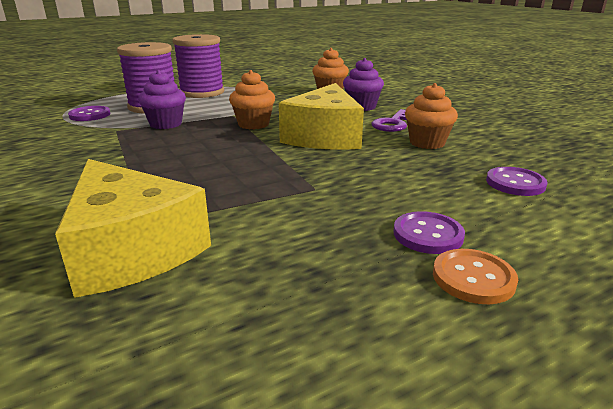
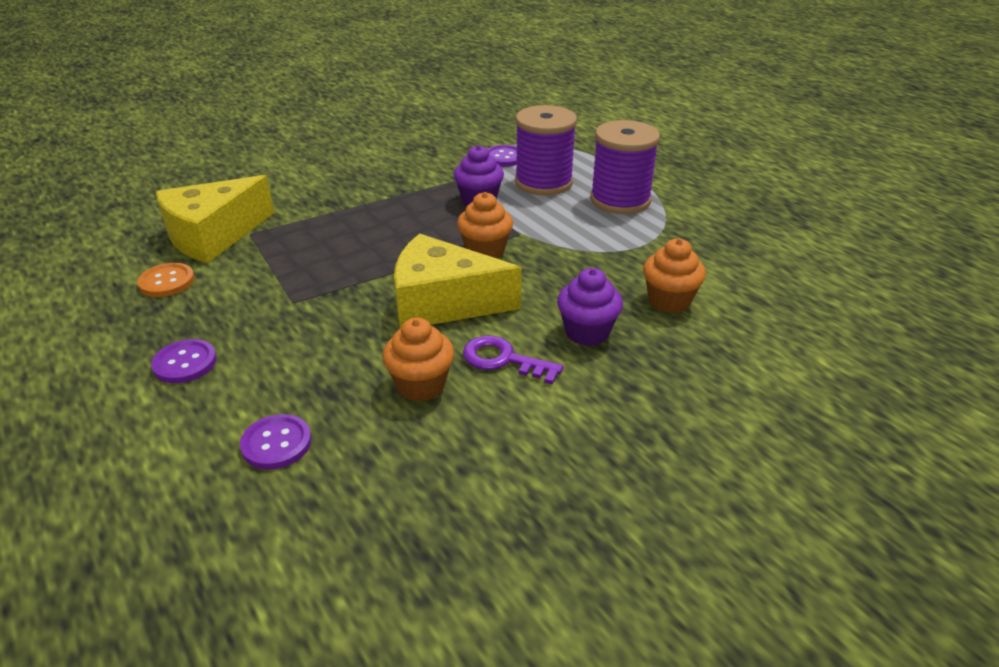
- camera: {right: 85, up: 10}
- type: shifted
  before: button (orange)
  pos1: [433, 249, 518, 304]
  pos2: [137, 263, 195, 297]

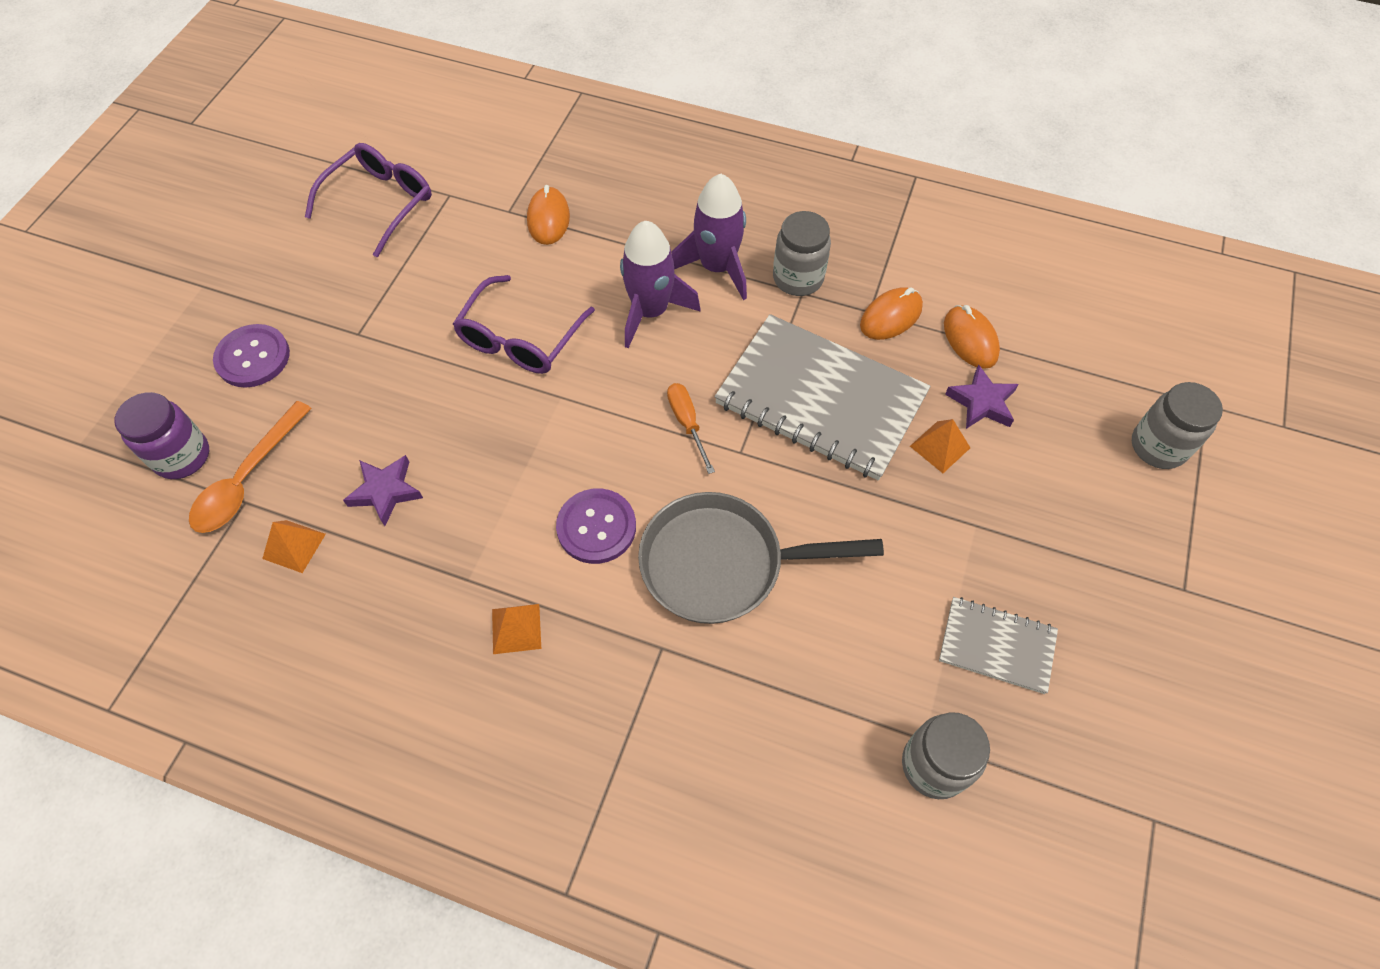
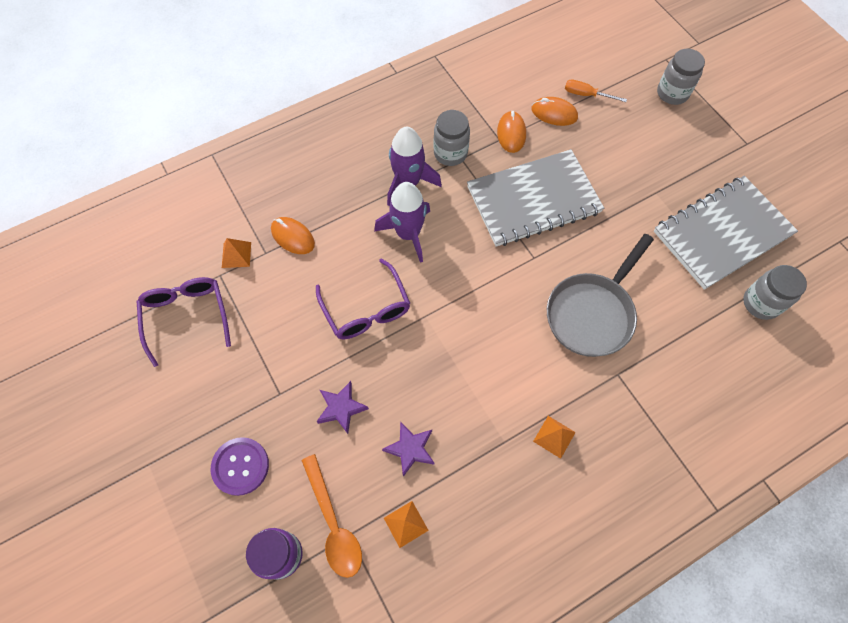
- camera: {right: -50, up: 5}
- type: shifted
  before: star (purple)
  pos1: [945, 365, 1019, 429]
  pos2: [316, 381, 369, 434]
- type: shifted
  before: screwdriver (orange)
  pos1: [667, 383, 715, 474]
  pos2: [565, 80, 627, 102]
- type: shifted
  before: pyramid (orange)
  pos1: [910, 419, 970, 473]
  pos2: [222, 238, 251, 268]
- type: gone
  before: button (purple)
  pos1: [556, 488, 636, 564]
- type: scaled
  before: notebook (grey)
  pos1: [939, 597, 1058, 694]
  pos2: [654, 176, 798, 290]
  scale: 1.95

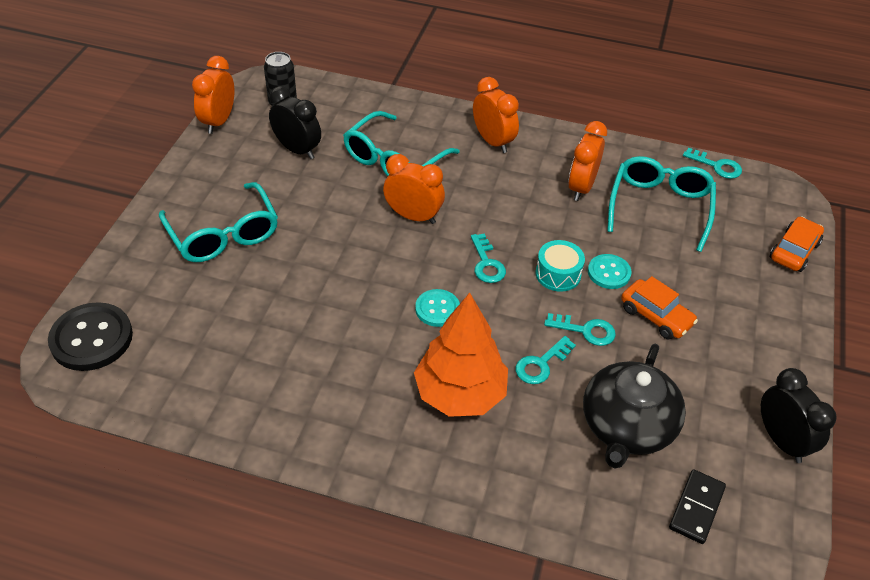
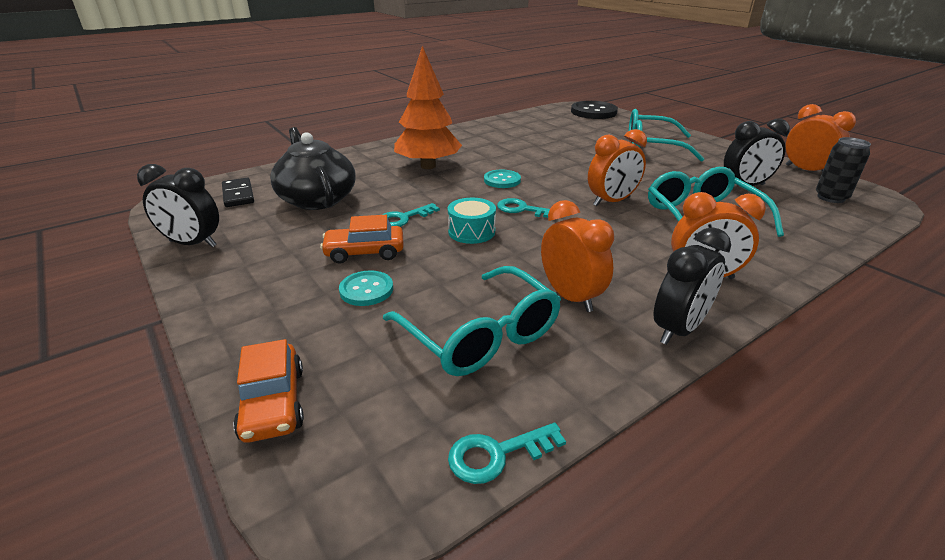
- camera: {right: 130, up: -15}
- type: shifted
  before: button (turquoise)
  pos1: [588, 254, 631, 289]
  pos2: [339, 270, 393, 306]
- type: gone
  before: key (turquoise)
  pos1: [516, 336, 576, 384]
- type: new
  after: clock (black)
  pos2: [653, 227, 731, 345]

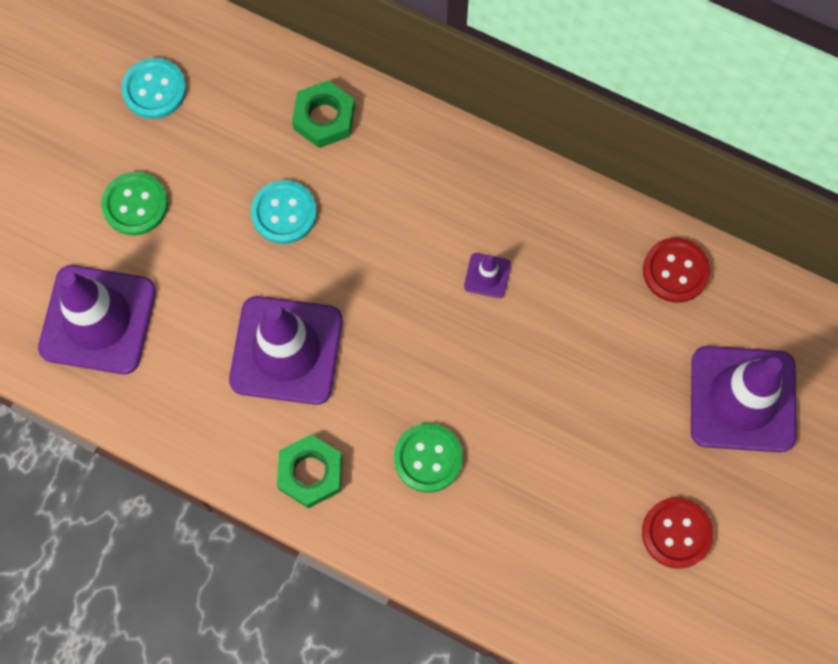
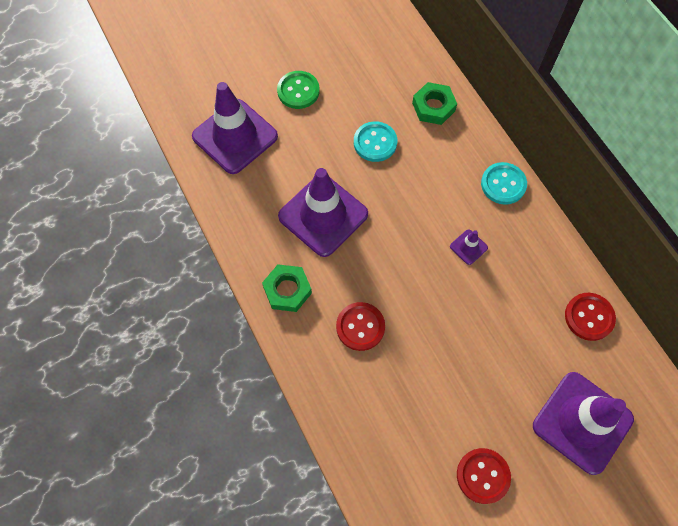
- camera: {right: 35, up: -5}
- type: shifted
  before: button (turquoise)
  pos1: [122, 58, 186, 119]
  pos2: [481, 162, 527, 205]
- type: repainted
  before: button (green)
  after: button (red)
  pos1: [394, 423, 463, 493]
  pos2: [336, 302, 385, 351]

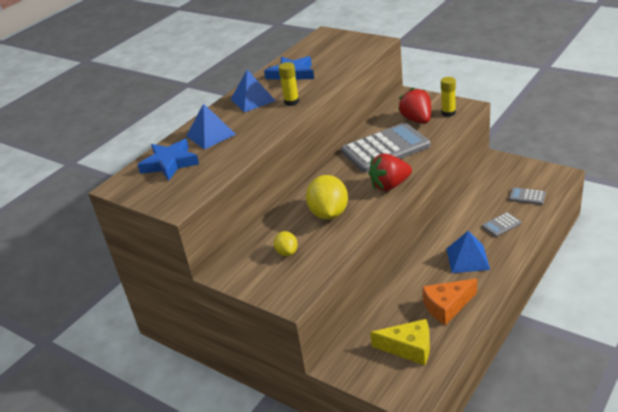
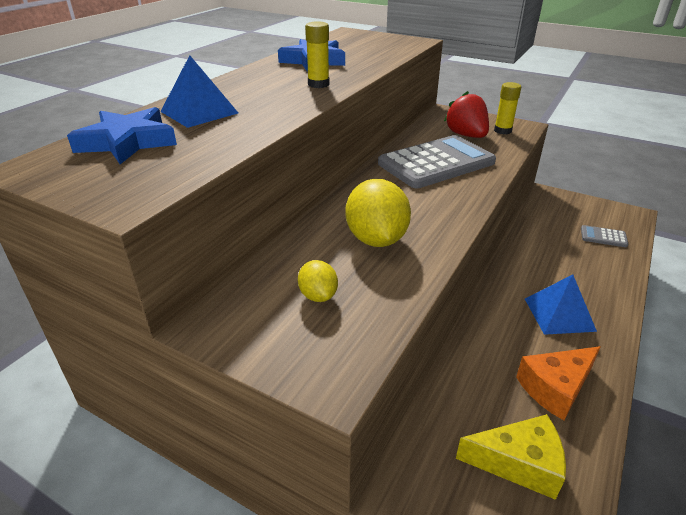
- camera: {right: -10, up: 0}
- type: gone
  before: pyramid (blue)
  pos1: [231, 70, 276, 112]
- type: gone
  before: strawberry (red)
  pos1: [369, 154, 412, 191]
- type: gone
  before: calculator (grey)
  pos1: [482, 212, 521, 237]

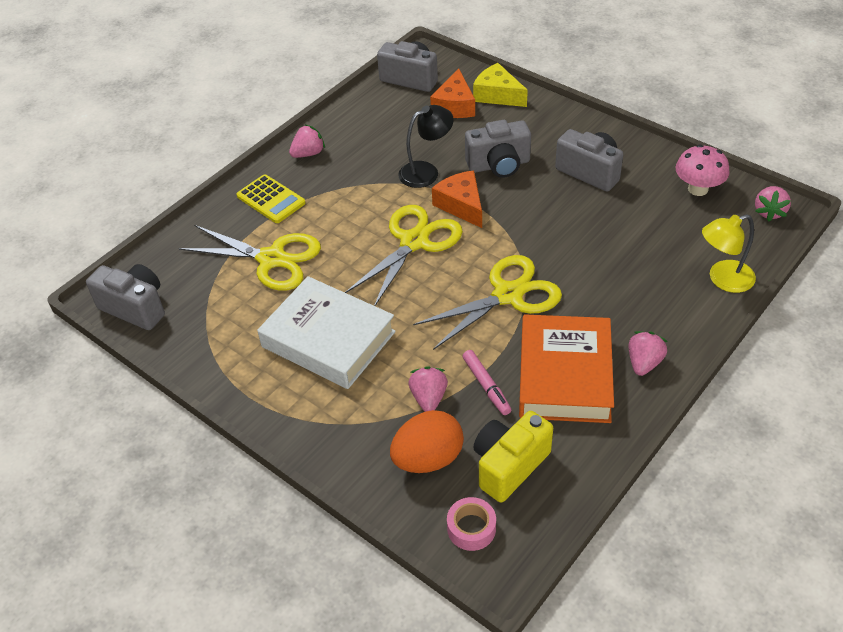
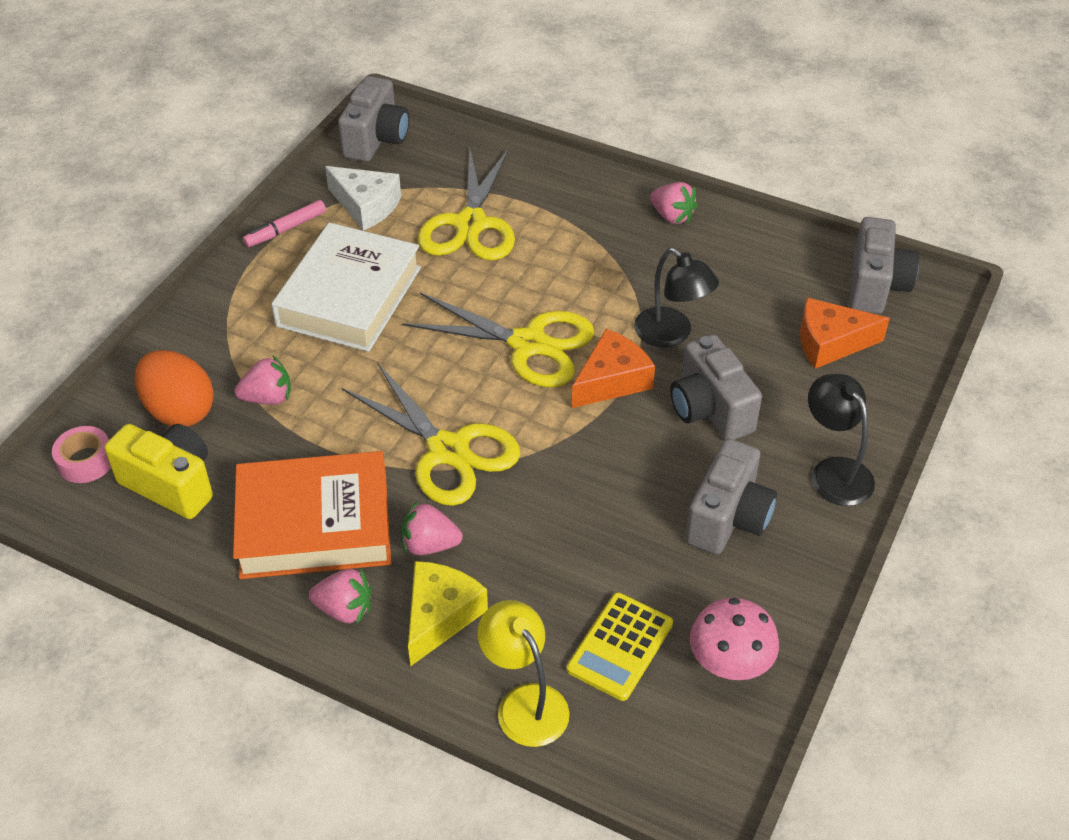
- camera: {right: 75, up: 0}
- type: shifted
  before: cheese (yellow)
  pos1: [473, 63, 528, 107]
  pos2: [408, 561, 488, 666]
- type: shifted
  before: calculator (yellow)
  pos1: [236, 174, 305, 223]
  pos2: [567, 592, 673, 701]
- type: shifted
  before: strawberry (pink)
  pos1: [755, 186, 791, 221]
  pos2: [401, 502, 463, 556]
- type: shifted
  before: marker (pink)
  pos1: [463, 350, 511, 415]
  pos2: [243, 200, 326, 247]
- type: new
  after: cheese (white)
  pos2: [325, 166, 401, 231]
- type: new
  after: lamp (black)
  pos2: [808, 374, 875, 506]

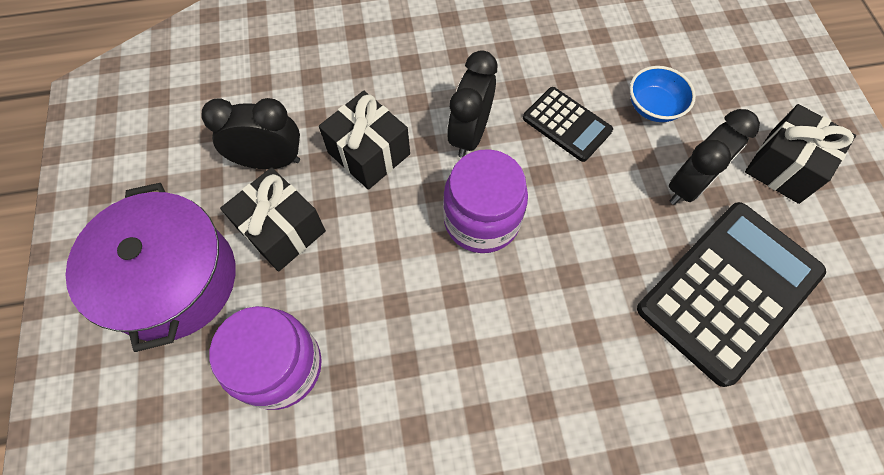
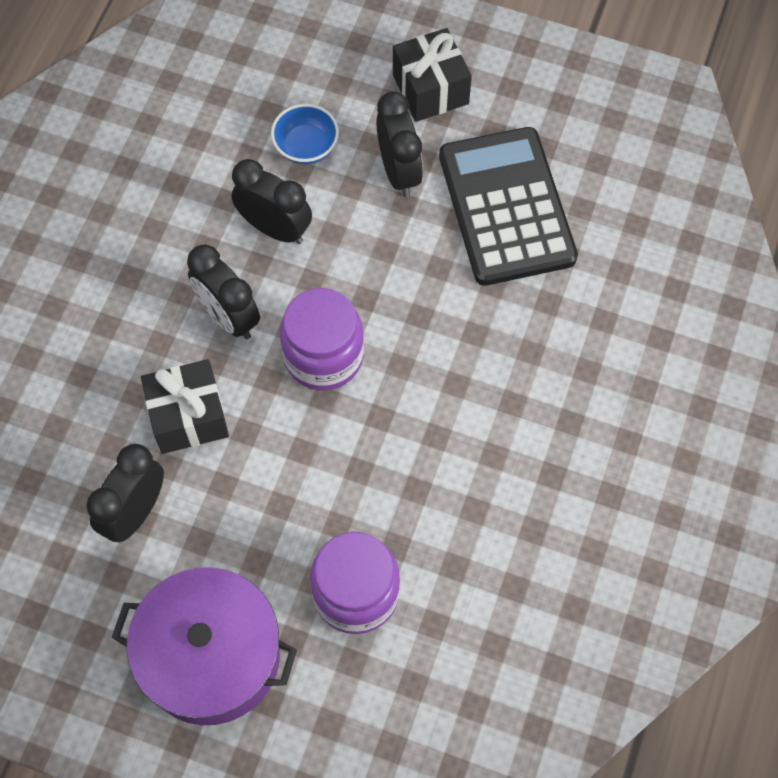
- camera: {right: -60, up: 0}
- type: swapped
  before: calculator (black)
  after: clock (black)
  pos1: [523, 87, 613, 162]
  pos2: [231, 159, 312, 244]
- type: gone
  before: gift (black)
  pos1: [220, 167, 326, 272]

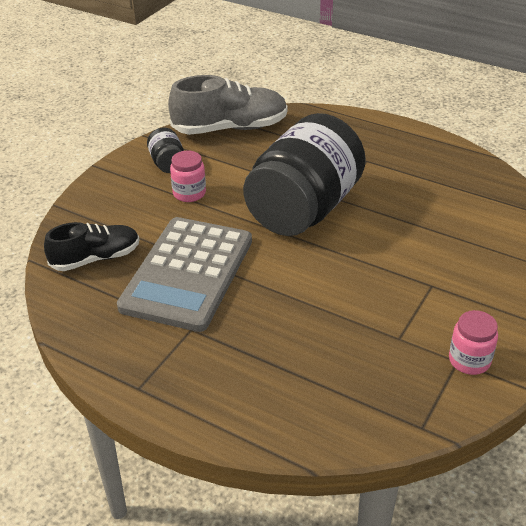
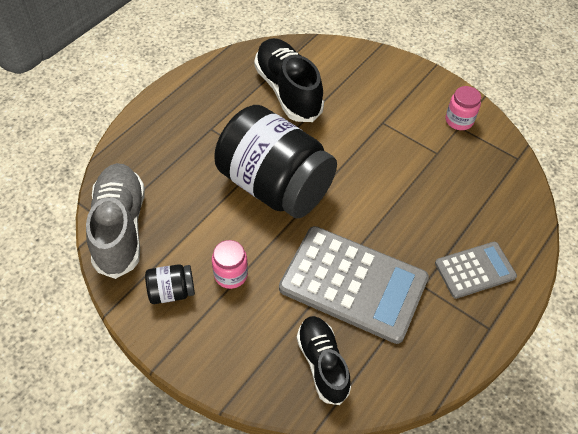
- camera: {right: -85, up: 15}
- type: new
  after: shoe (black)
  pos2: [254, 38, 324, 122]
- type: new
  after: calculator (grey)
  pos2: [435, 242, 517, 299]

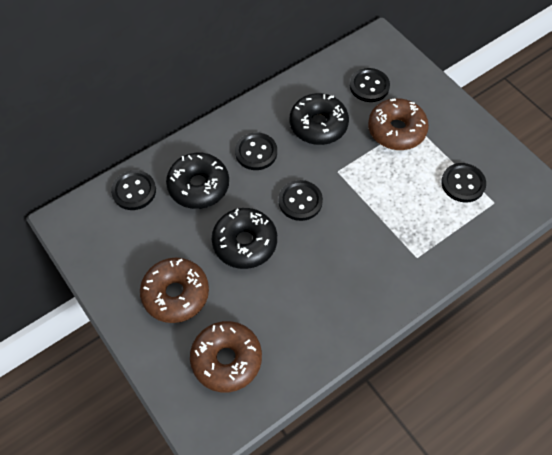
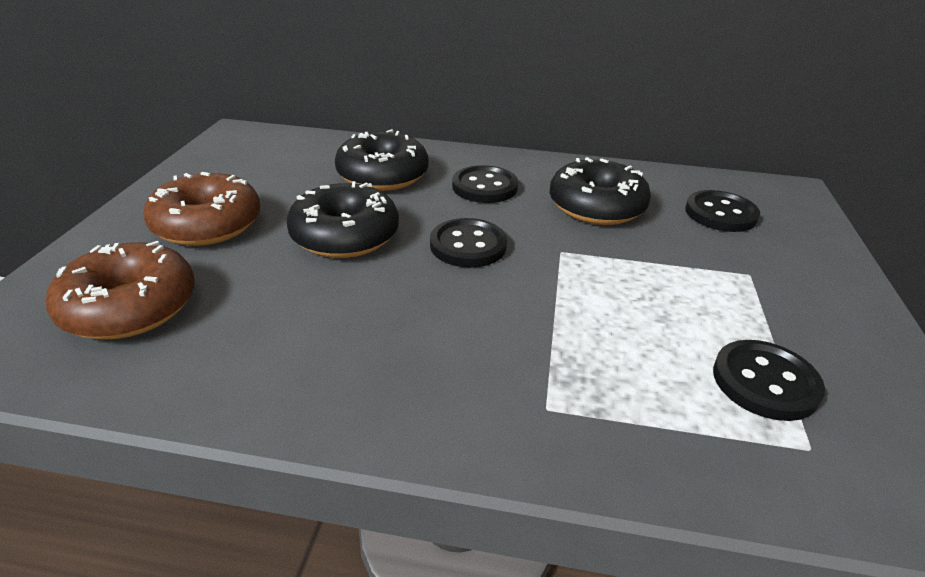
- camera: {right: 45, up: -25}
- type: gone
  before: donut (brown)
  pos1: [368, 98, 429, 150]
- type: gone
  before: button (black)
  pos1: [111, 170, 156, 210]

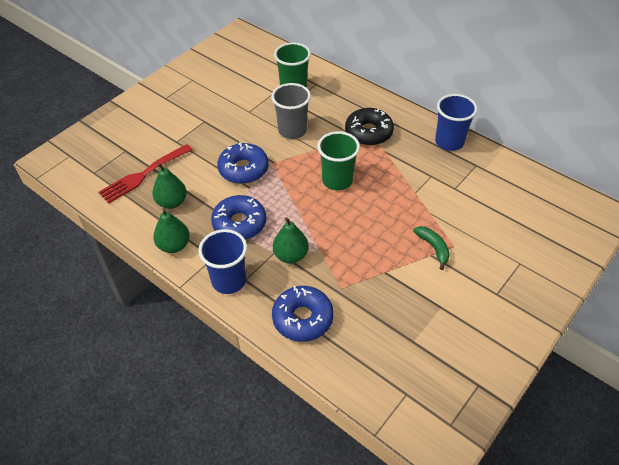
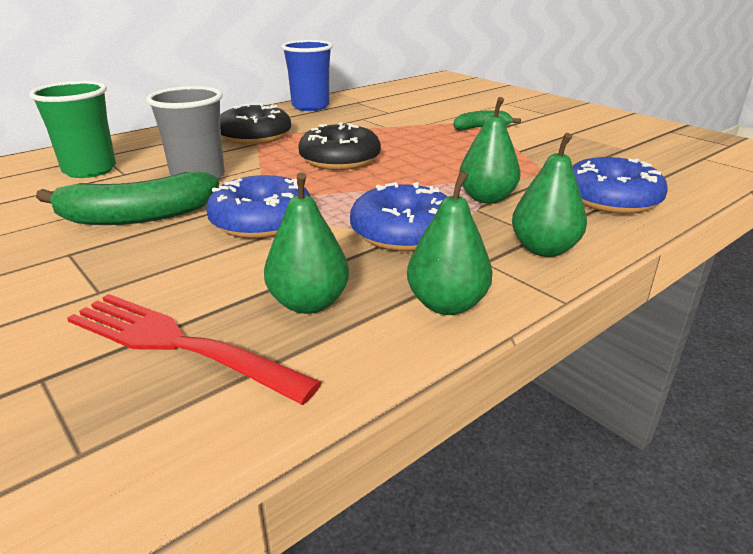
- camera: {right: -80, up: -20}
- type: swapped
  before: cup (green)
  after: donut (black)
  pos1: [317, 131, 360, 190]
  pos2: [299, 122, 381, 170]
- type: rotated
  before: fork (red)
  pos1: [99, 144, 193, 203]
  pos2: [67, 294, 322, 405]
  turn: 150
- type: swapped
  before: cup (blue)
  after: pear (green)
  pos1: [198, 229, 247, 294]
  pos2: [512, 133, 587, 257]
- type: new
  after: banana (green)
  pos2: [36, 172, 219, 225]

